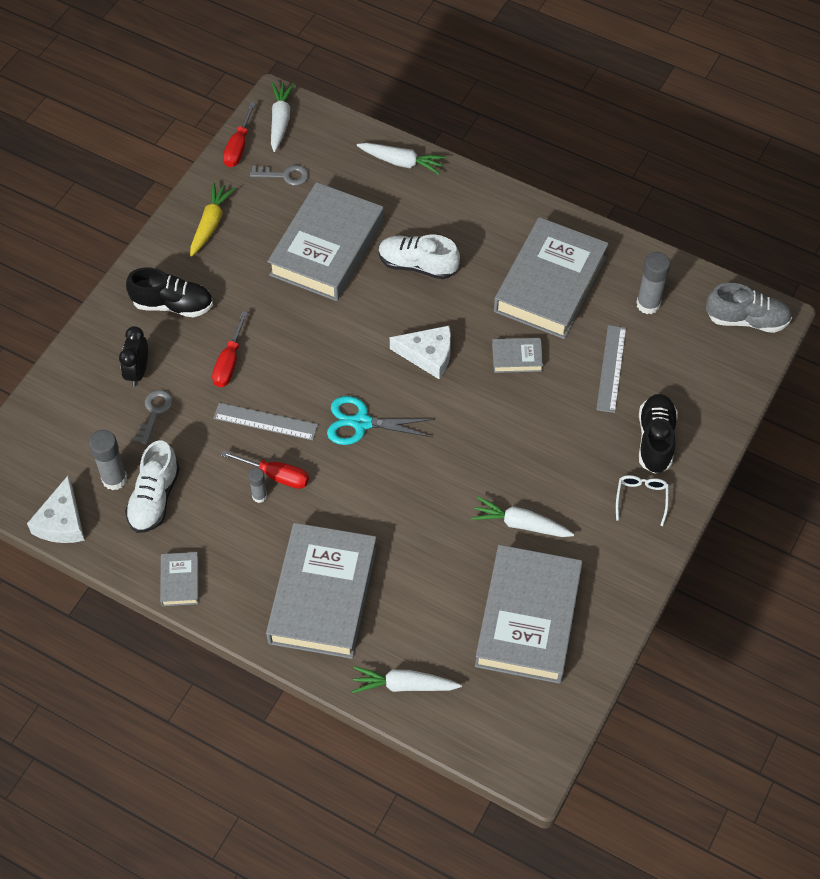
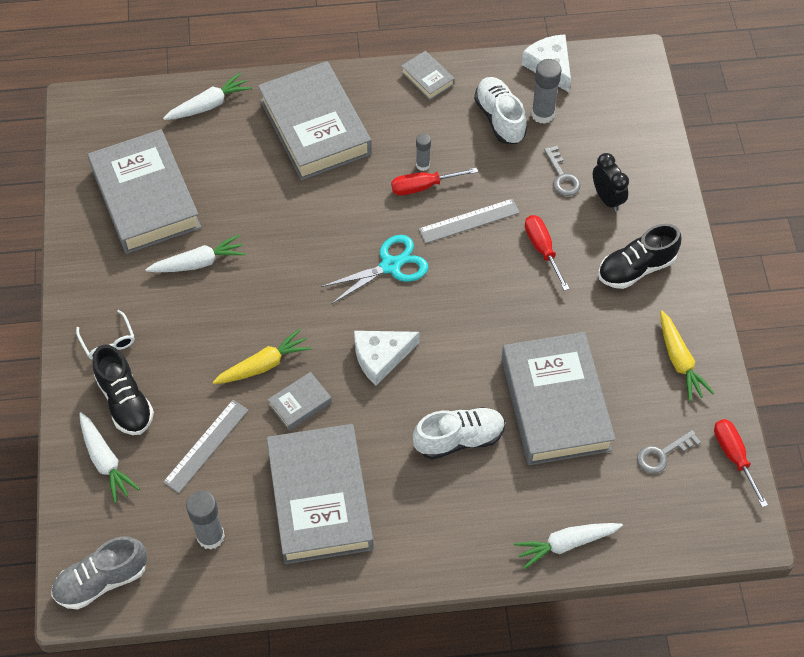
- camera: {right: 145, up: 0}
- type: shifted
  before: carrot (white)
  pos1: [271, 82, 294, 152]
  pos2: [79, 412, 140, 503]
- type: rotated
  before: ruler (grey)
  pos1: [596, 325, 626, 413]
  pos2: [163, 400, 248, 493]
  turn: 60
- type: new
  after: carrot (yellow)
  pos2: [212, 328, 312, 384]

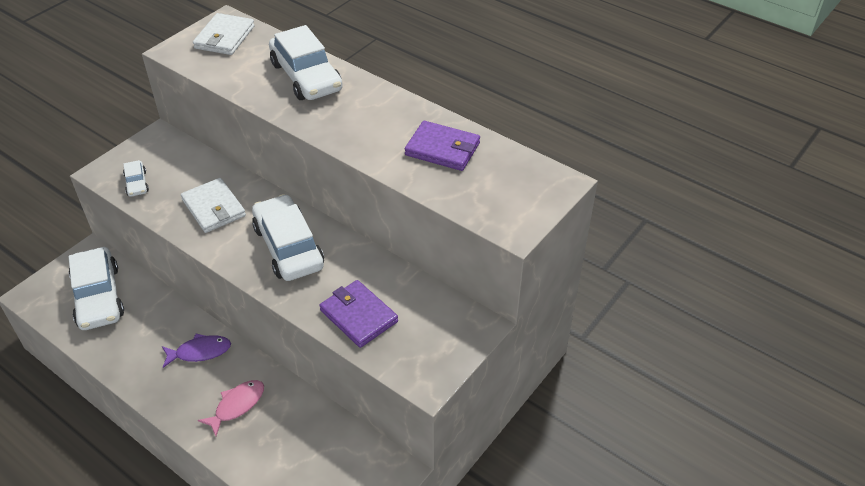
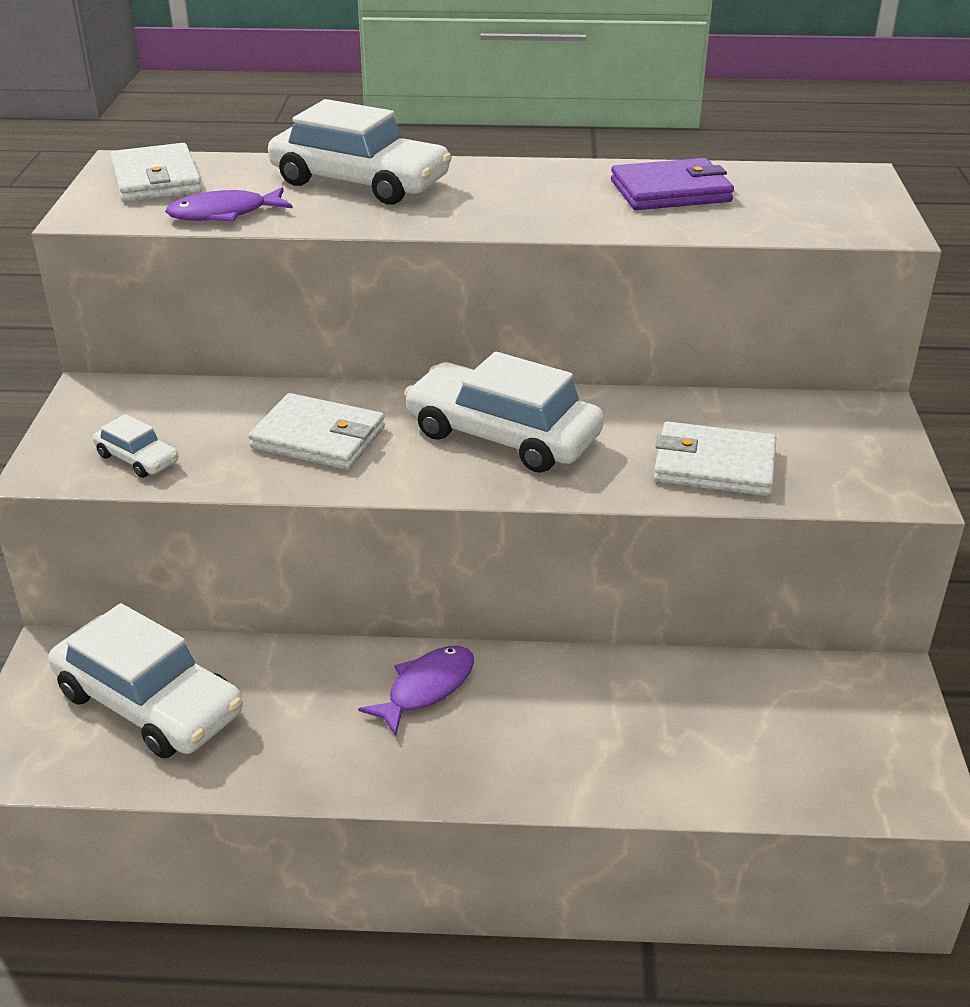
- camera: {right: -35, up: -10}
- type: repainted
  before: wallet (purple)
  after: wallet (white)
  pos1: [319, 280, 398, 348]
  pos2: [654, 421, 776, 496]
- type: gone
  before: fish (pink)
  pos1: [198, 380, 264, 436]
- type: new
  after: fish (purple)
  pos2: [165, 187, 293, 222]

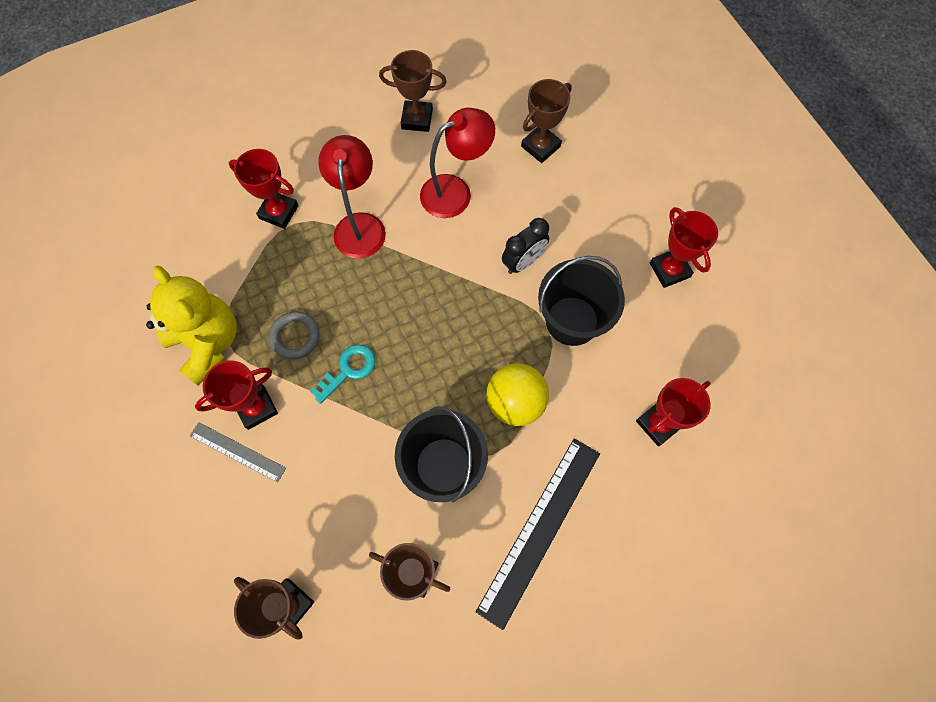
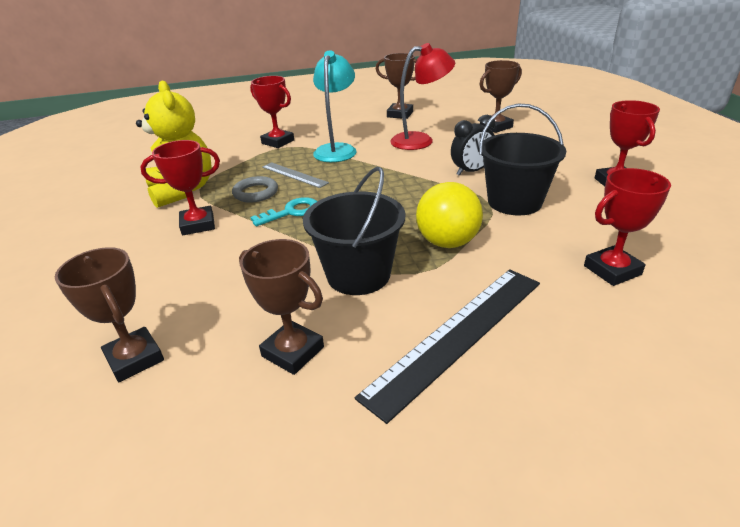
- camera: {right: 15, up: -35}
- type: repainted
  before: lamp (red)
  after: lamp (turquoise)
  pos1: [318, 135, 386, 259]
  pos2: [313, 50, 357, 162]
- type: shifted
  before: ruler (grey)
  pos1: [190, 422, 286, 483]
  pos2: [262, 162, 329, 188]

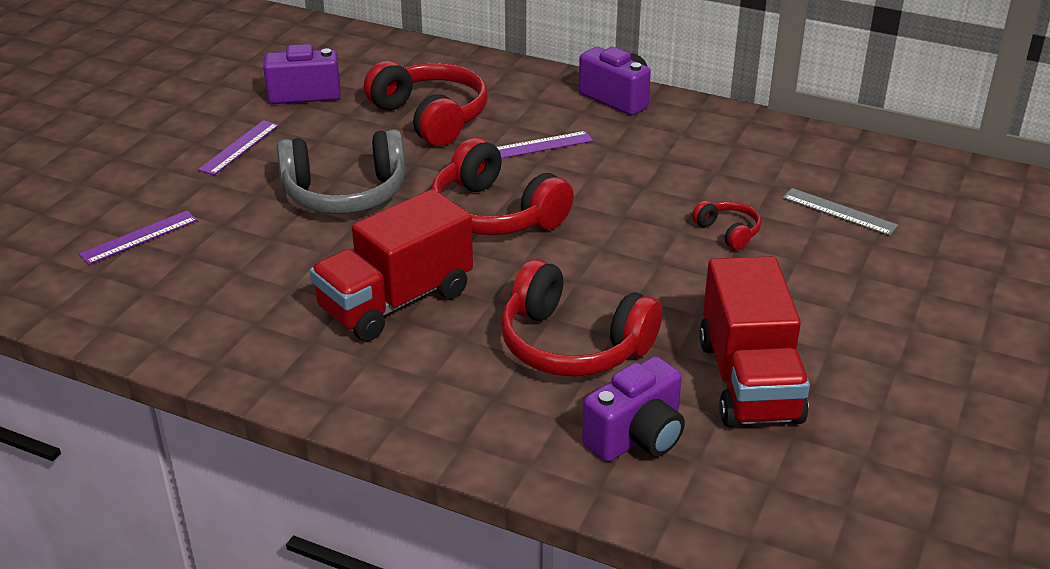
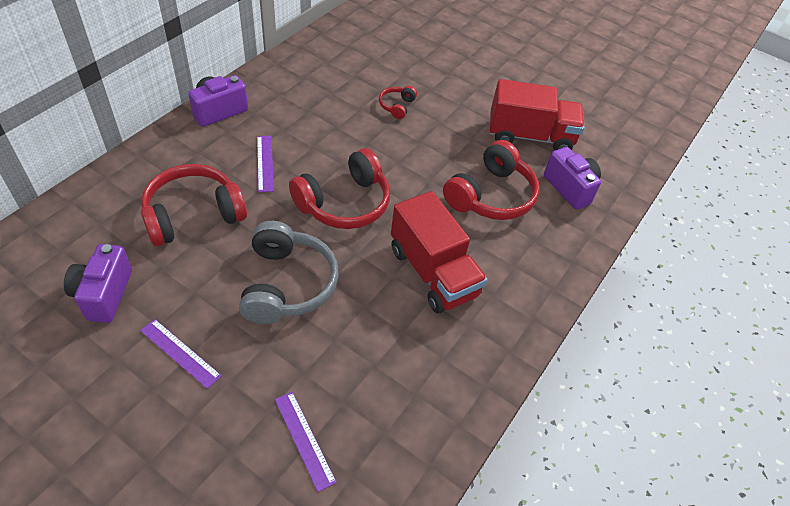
- camera: {right: -85, up: 15}
- type: gone
  before: ruler (grey)
  pos1: [783, 188, 898, 236]
- type: rotated
  before: headphones (red)
  pos1: [692, 201, 761, 250]
  pos2: [379, 86, 417, 119]
  turn: -45

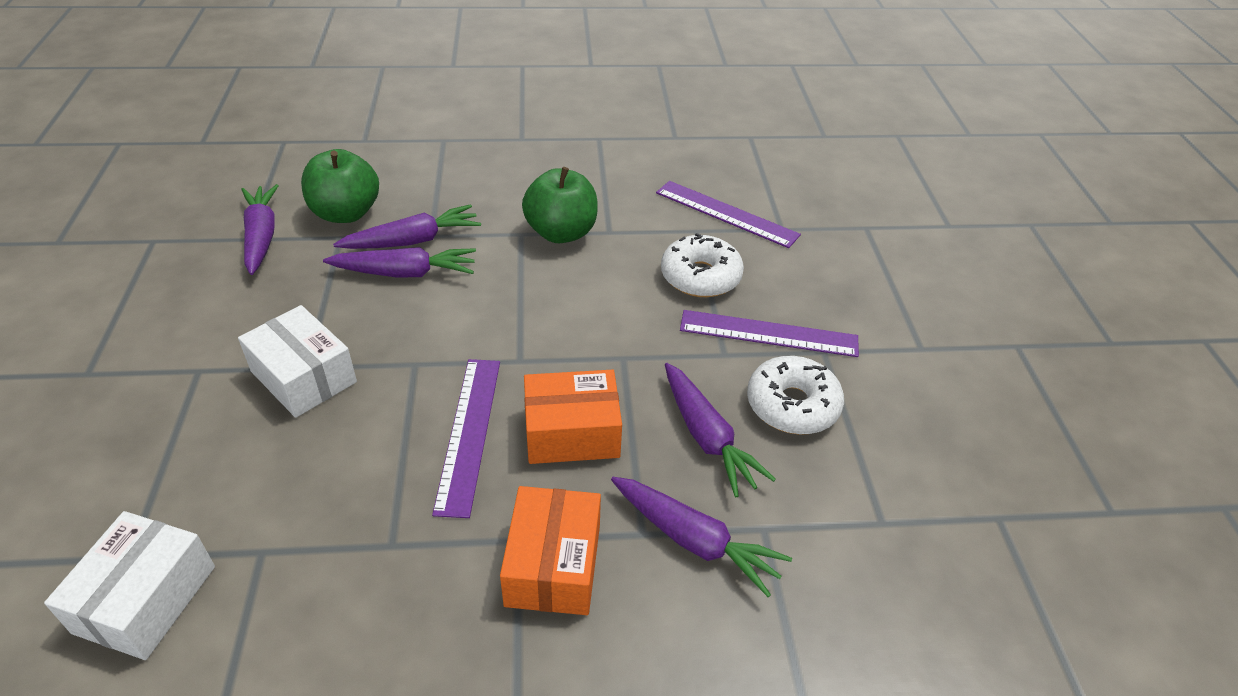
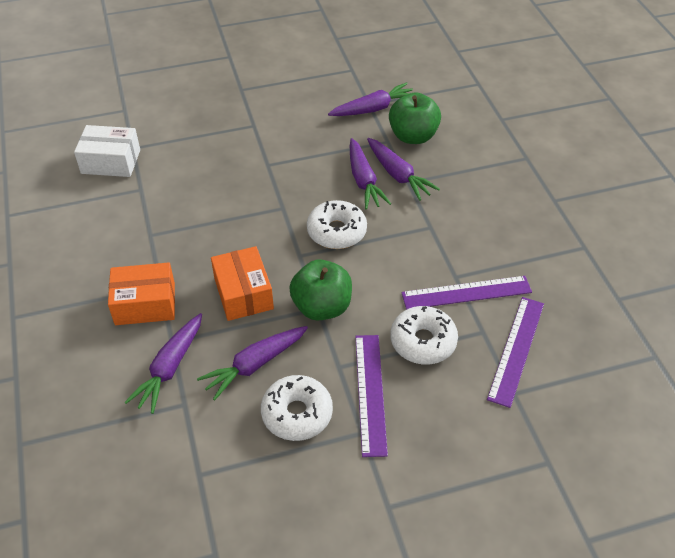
- camera: {right: 80, up: 5}
- type: shifted
  before: apple (green)
  pos1: [522, 167, 598, 243]
  pos2: [289, 259, 352, 321]
- type: gone
  before: box (white)
  pos1: [238, 305, 357, 418]
- type: shifted
  before: ruler (purple)
  pos1: [432, 359, 500, 518]
  pos2: [401, 276, 532, 310]
- type: new
  after: donut (white)
  pos2: [307, 200, 367, 249]

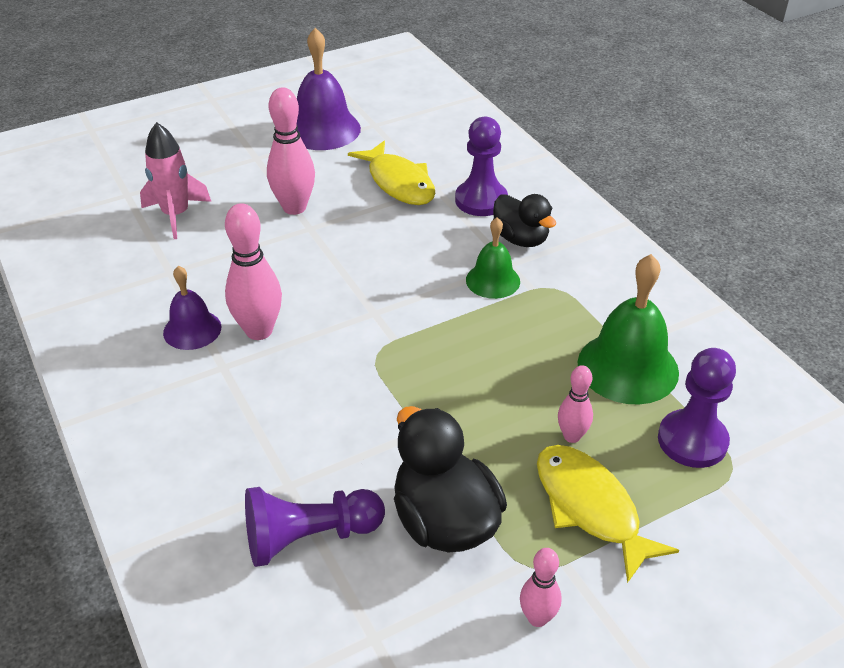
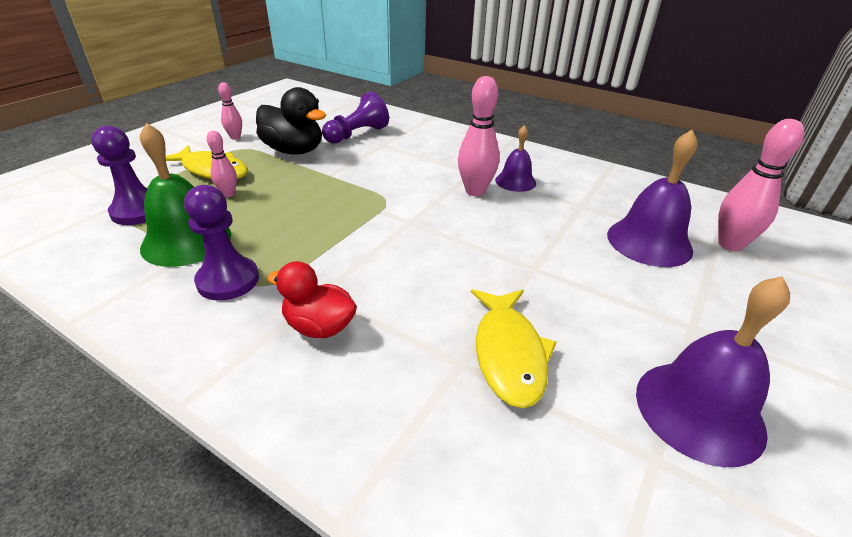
- camera: {right: 150, up: -5}
- type: shifted
  before: bowling pin (pink)
  pos1: [267, 88, 315, 215]
  pos2: [718, 119, 804, 251]
- type: shifted
  before: pawn (purple)
  pos1: [455, 117, 508, 216]
  pos2: [184, 185, 259, 300]
- type: swapped
  before: rocket (pink)
  after: bell (purple)
  pos1: [140, 122, 211, 239]
  pos2: [607, 130, 698, 267]
- type: rotated
  before: fish (yellow)
  pos1: [348, 141, 435, 205]
  pos2: [471, 289, 557, 408]
  turn: -120
- type: repainted
  before: duck (black)
  after: duck (red)
  pos1: [492, 194, 556, 247]
  pos2: [267, 261, 357, 338]
- type: gone
  before: bell (green)
  pos1: [466, 217, 520, 299]

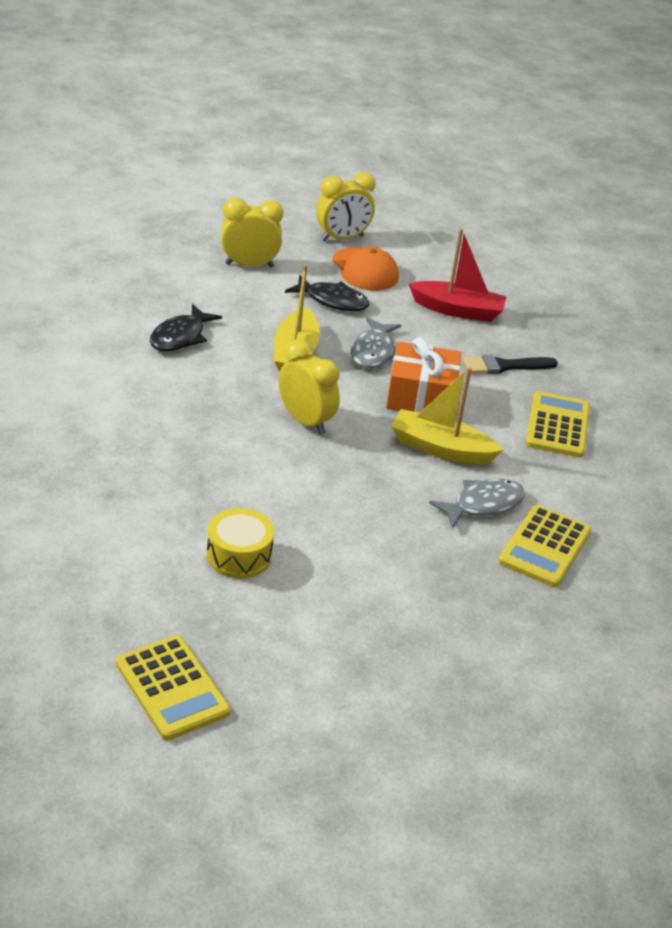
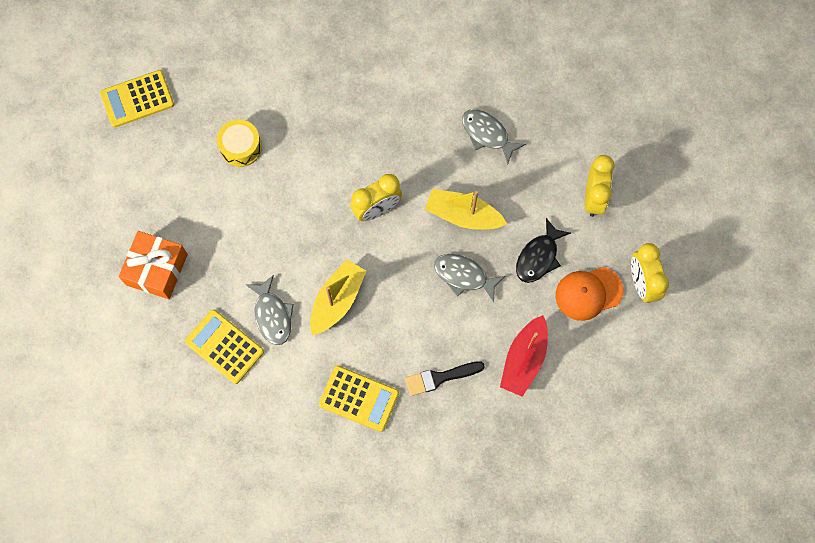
- camera: {right: 105, up: 35}
- type: repainted
  before: fish (black)
  after: fish (grey)
  pos1: [150, 304, 222, 351]
  pos2: [462, 109, 526, 165]
- type: shifted
  before: gift (orange)
  pos1: [386, 338, 461, 413]
  pos2: [119, 231, 188, 299]
- type: rotated
  before: brush (black)
  pos1: [463, 355, 558, 374]
  pos2: [405, 361, 485, 396]
  turn: -105

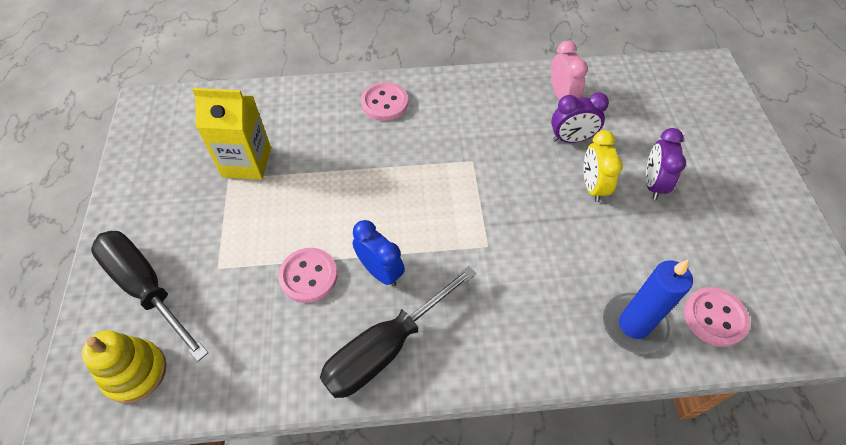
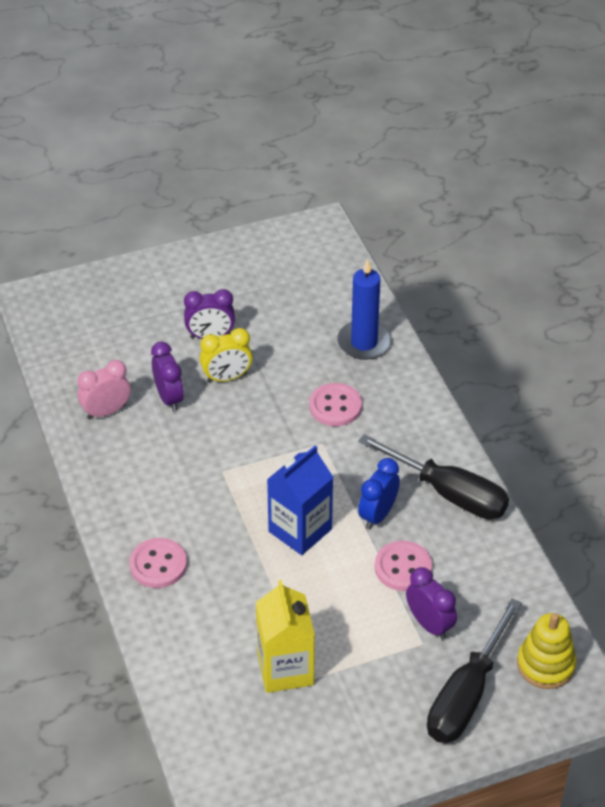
- camera: {right: -105, up: -10}
- type: shifted
  before: button (pink)
  pos1: [684, 287, 750, 347]
  pos2: [309, 383, 362, 426]
- type: new
  after: carton (blue)
  pos2: [267, 445, 333, 555]
- type: new
  after: clock (purple)
  pos2: [406, 567, 457, 640]

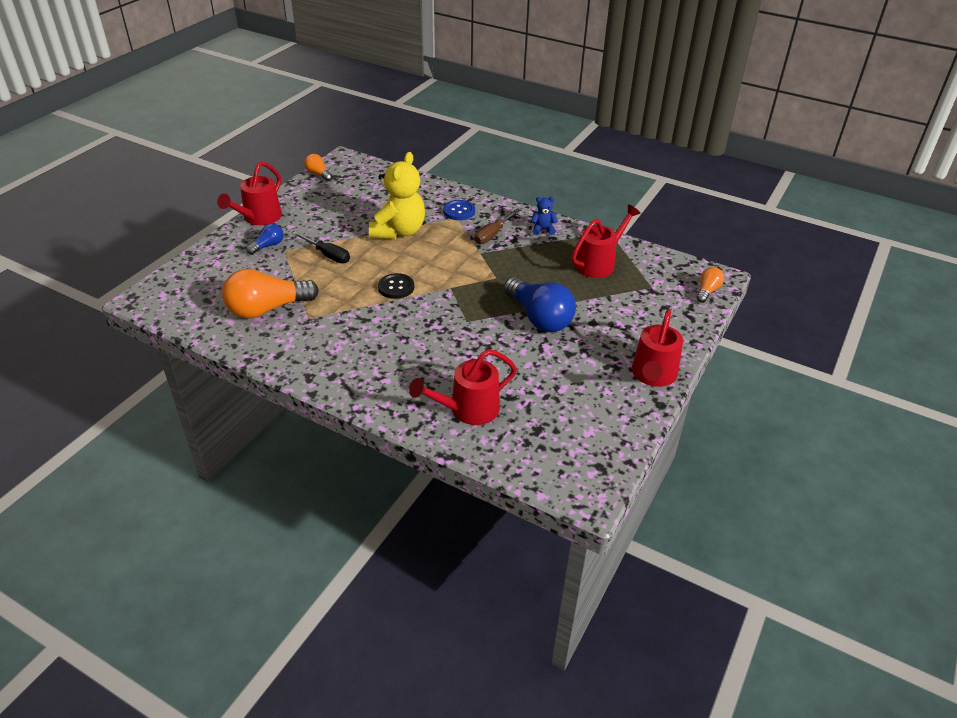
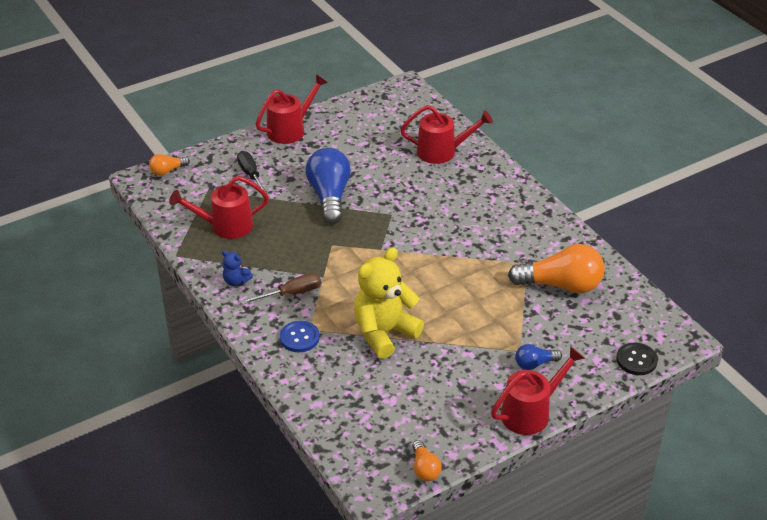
- camera: {right: -150, up: 0}
- type: shifted
  before: screwdriver (black)
  pos1: [292, 232, 350, 263]
  pos2: [237, 151, 269, 196]
- type: shifted
  before: button (black)
  pos1: [378, 273, 414, 299]
  pos2: [616, 343, 658, 375]

